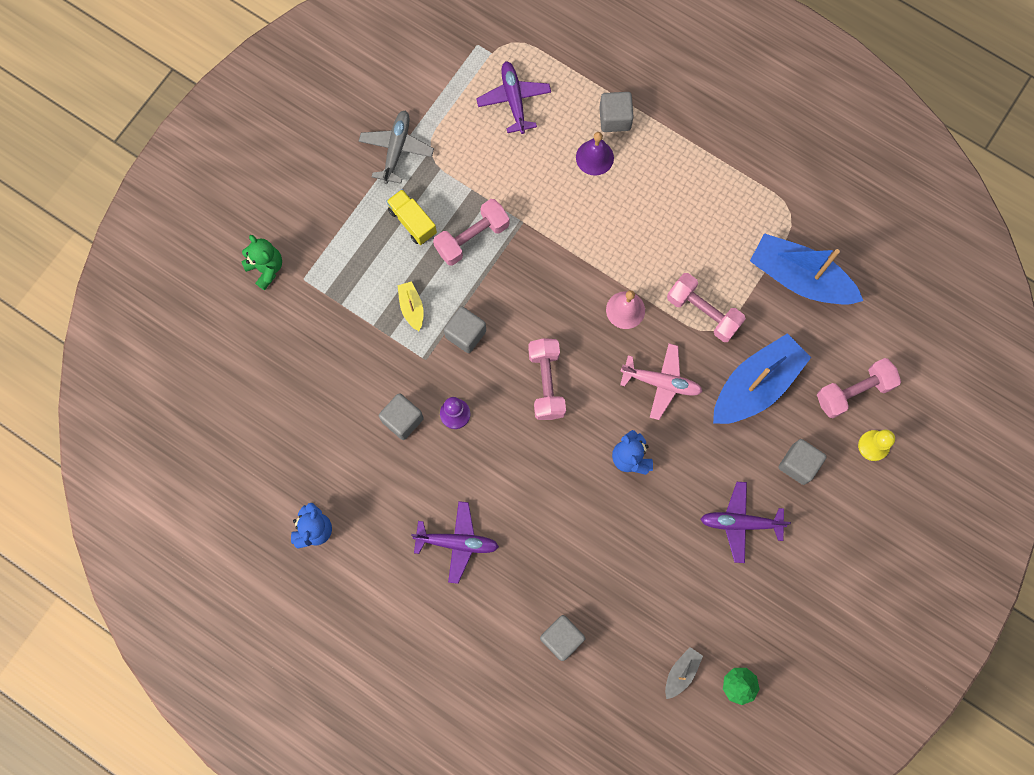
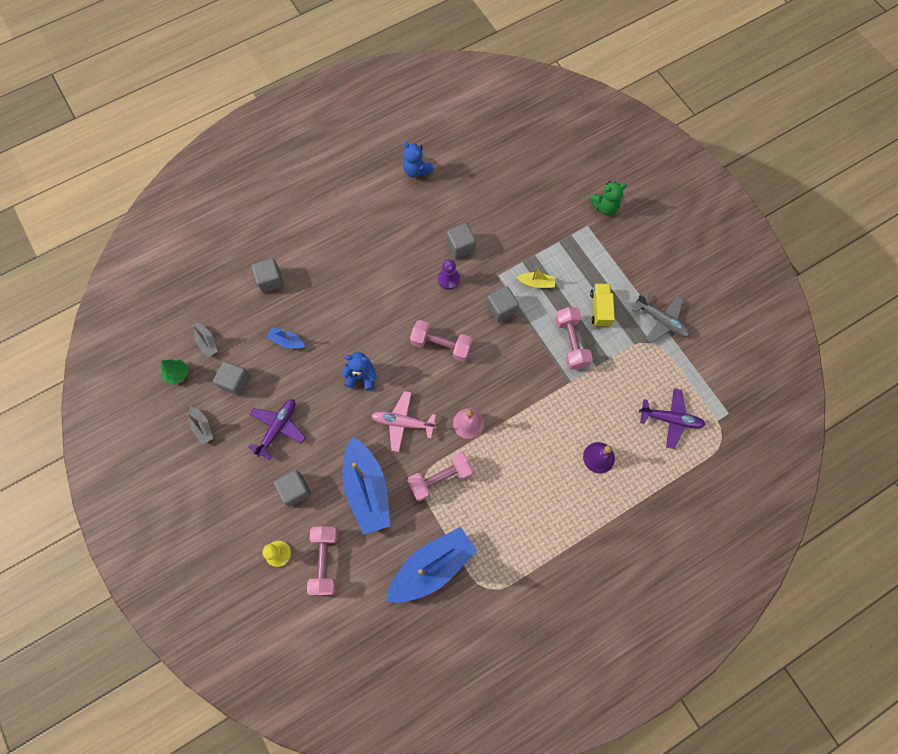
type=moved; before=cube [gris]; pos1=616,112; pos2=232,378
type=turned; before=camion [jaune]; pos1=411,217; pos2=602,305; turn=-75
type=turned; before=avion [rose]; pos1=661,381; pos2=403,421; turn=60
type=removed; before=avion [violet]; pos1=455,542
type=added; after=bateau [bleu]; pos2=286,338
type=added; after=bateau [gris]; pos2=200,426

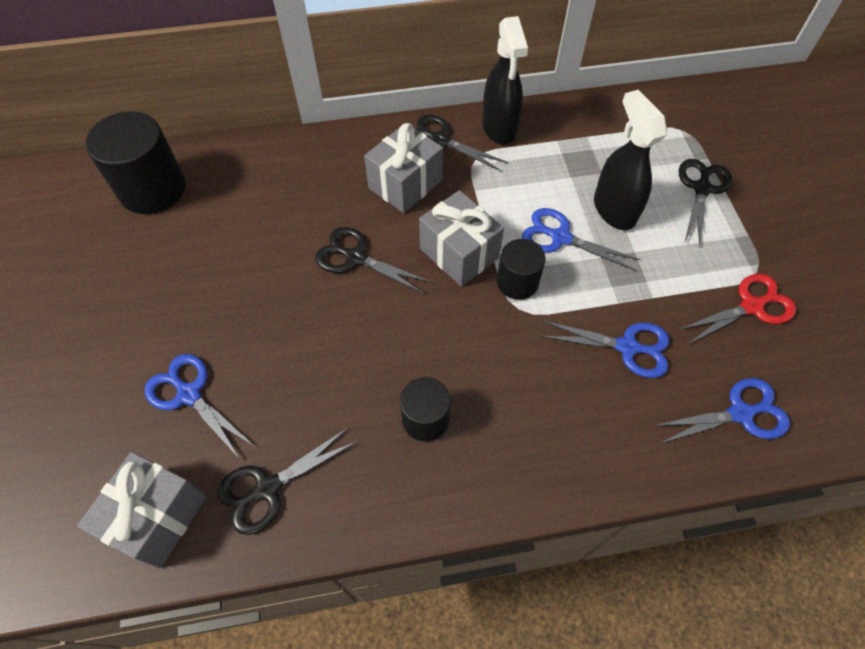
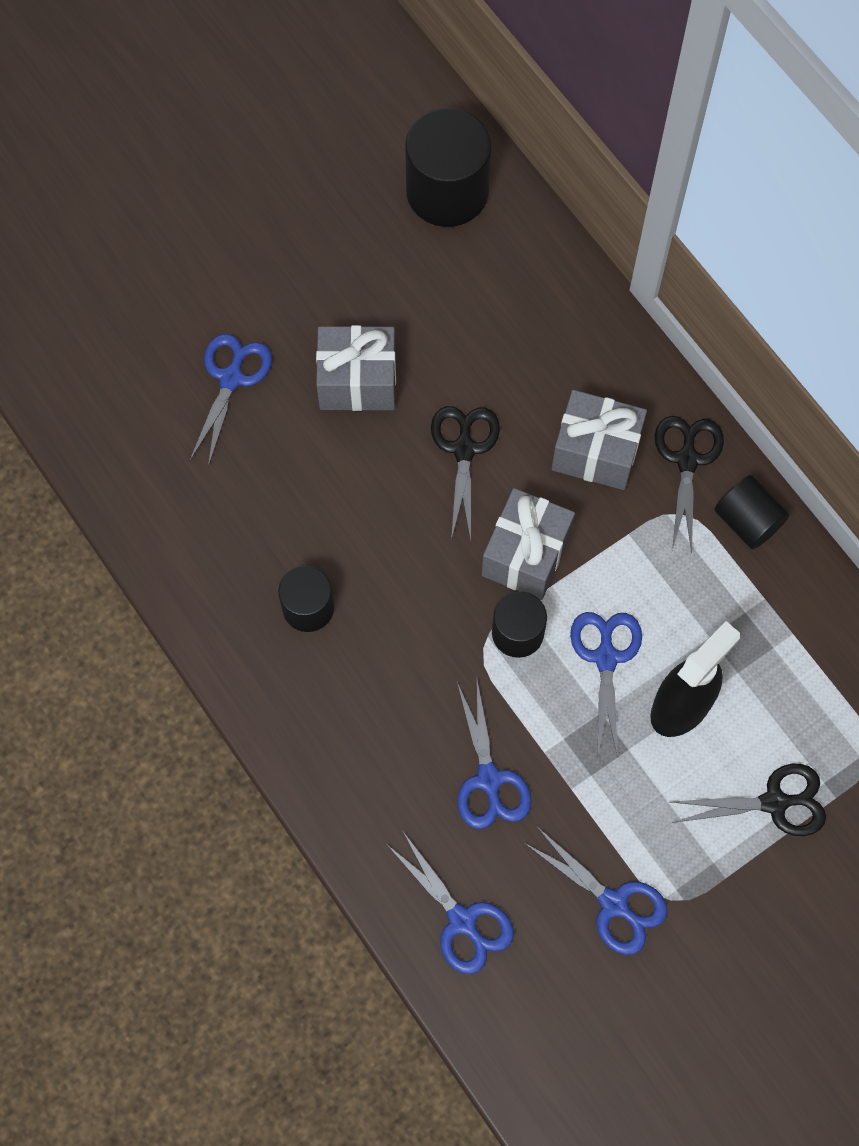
type=replaced; before=vaporisateur [noir]; after=cylindre [noir]; pos1=505,80; pos2=752,512
type=recoloured; before=ciseaux [rouge]; after=ciseaux [bleu]; pos1=737,309; pos2=596,891
type=removed; before=ciseaux [noir]; pos1=288,481
type=moved; before=cadeau [gris]; pos1=142,510; pos2=356,368

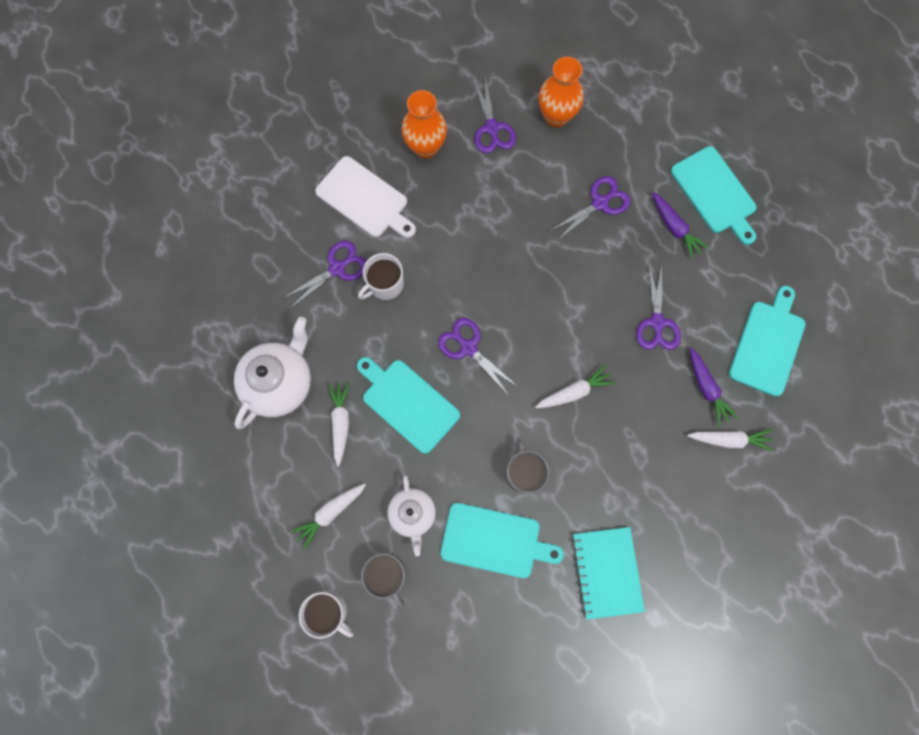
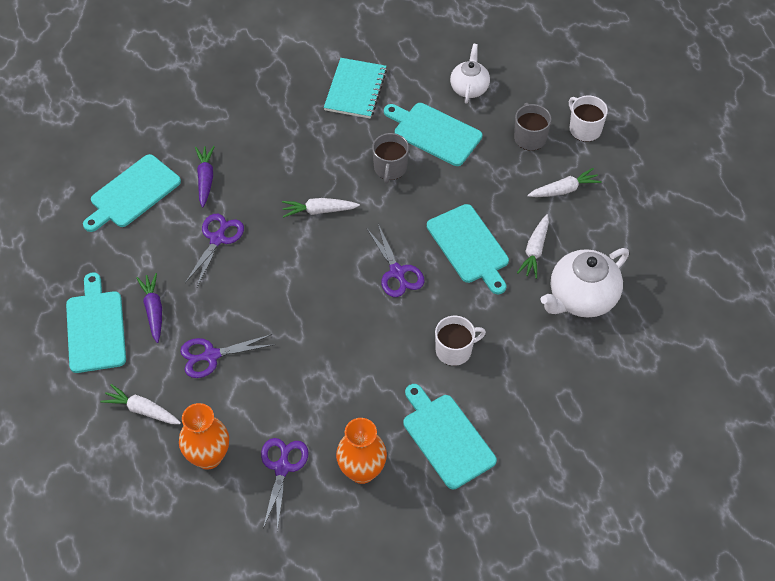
type=recoloured; before=planche à découper [blanc]; after=planche à découper [turquoise]; pos1=365,197; pos2=450,436
type=removed; before=ciseaux [violet]; pos1=324,275
type=moved; before=carotte [blanc]; pos1=730,440; pos2=140,404
type=moved; before=théière [blanc]; pos1=411,515; pos2=470,74

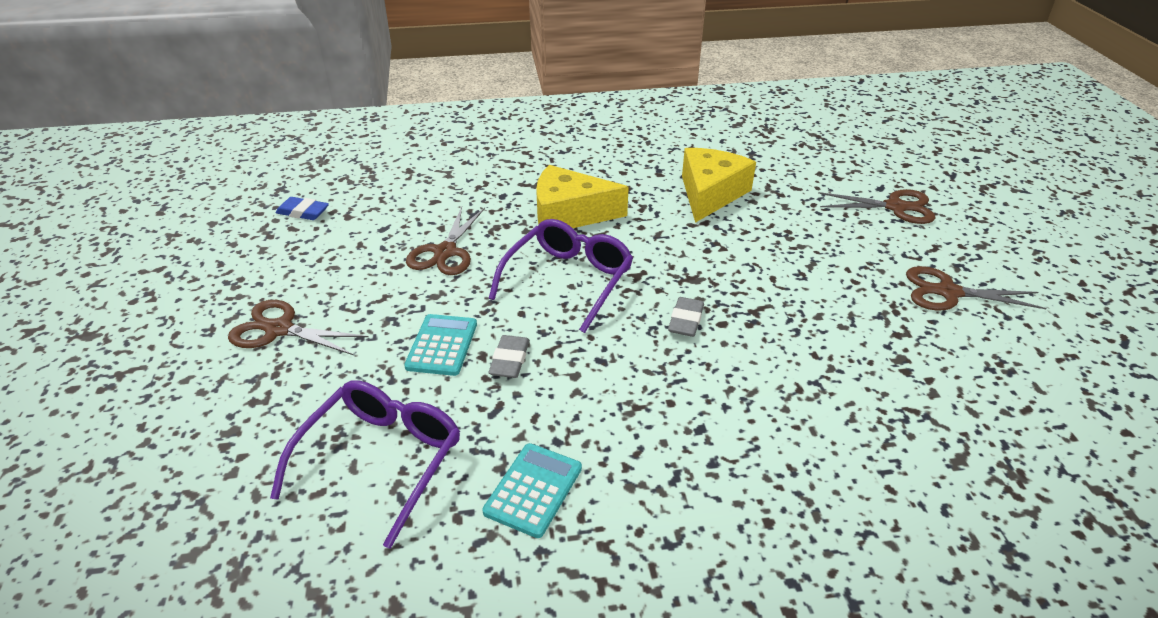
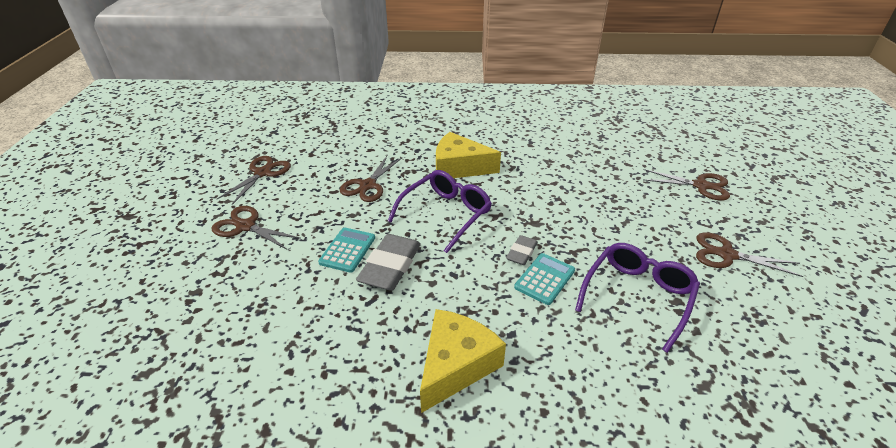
type=moved; before=fromage [jaune]; pos1=719,185; pos2=463,361
type=removed; before=gomme [bleu]; pos1=302,208
type=resized; before=gomme [gris]; pos1=509,356; pos2=388,262; scale=1.8
type=moved; before=lunettes [violet]; pos1=365,464; pos2=637,298
type=moved; before=calculatrice [turquoise]; pos1=532,490; pos2=544,279
type=added; after=ciseaux [marron]; pos2=254,180

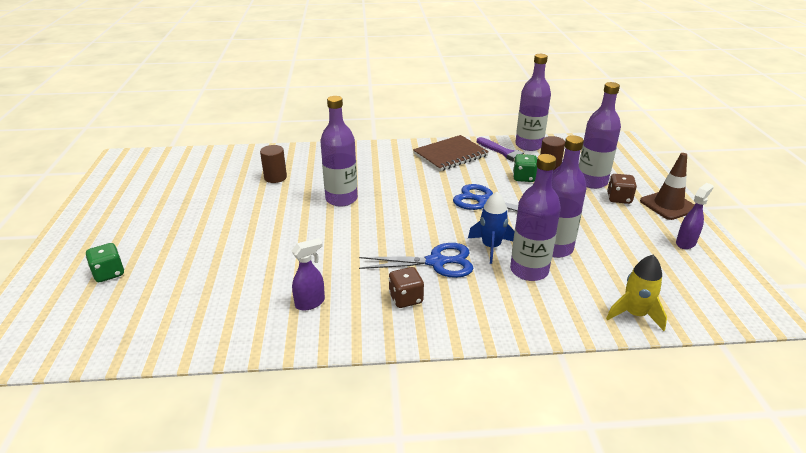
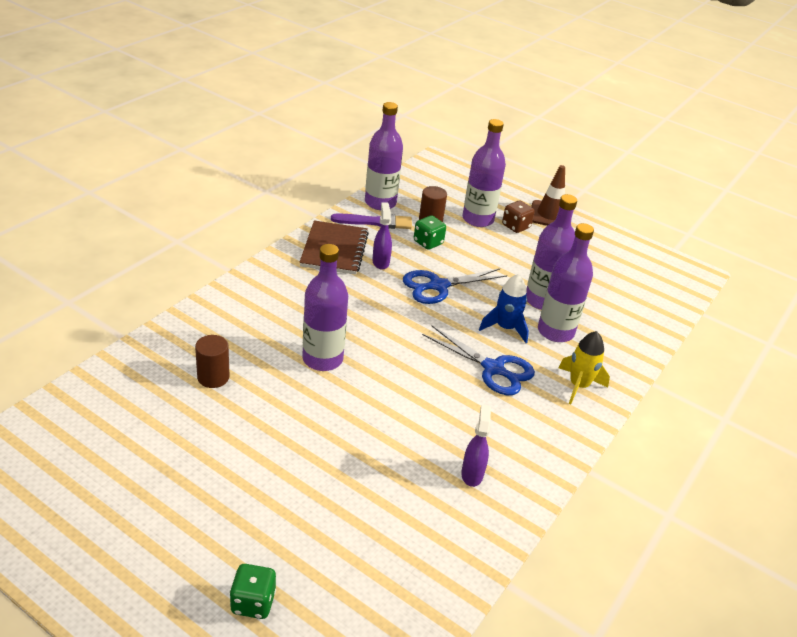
type=moved; before=vaporisateur [violet]; pos1=695,216; pos2=382,235
type=turned; before=ciseaux [bleu]; pos1=416,260; pos2=478,360; turn=90
type=moved; before=fusée [jaune]; pos1=636,293; pos2=584,367
type=removed; before=dé [marron]; pos1=406,287

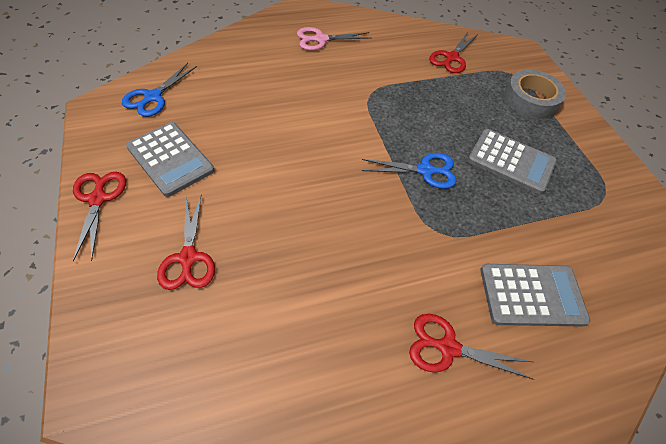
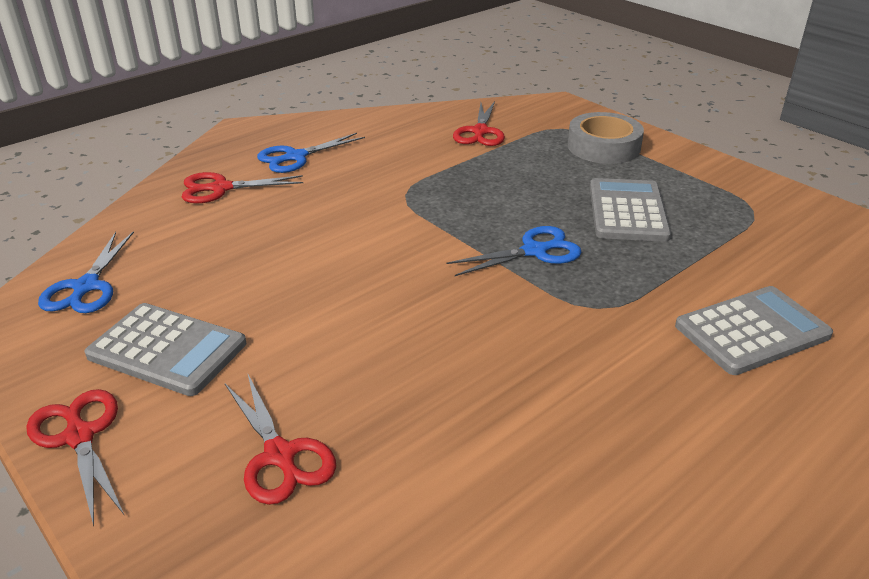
type=recoloured; before=ciseaux [rose]; after=ciseaux [bleu]; pos1=334,39; pos2=311,153
type=turned; before=calculatrice [gris]; pos1=512,161; pos2=630,210; turn=-90
type=moved; before=ciseaux [rouge]; pos1=471,347; pos2=242,188

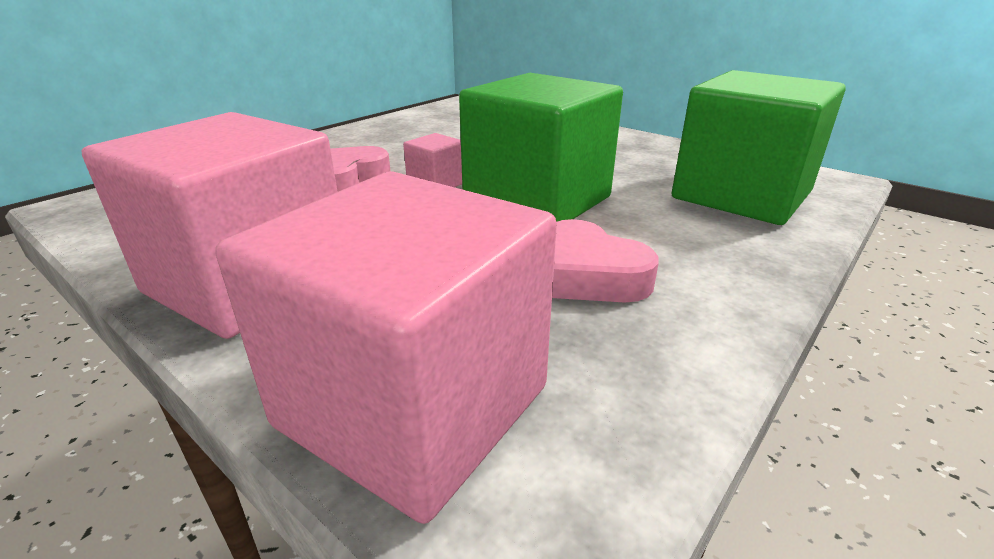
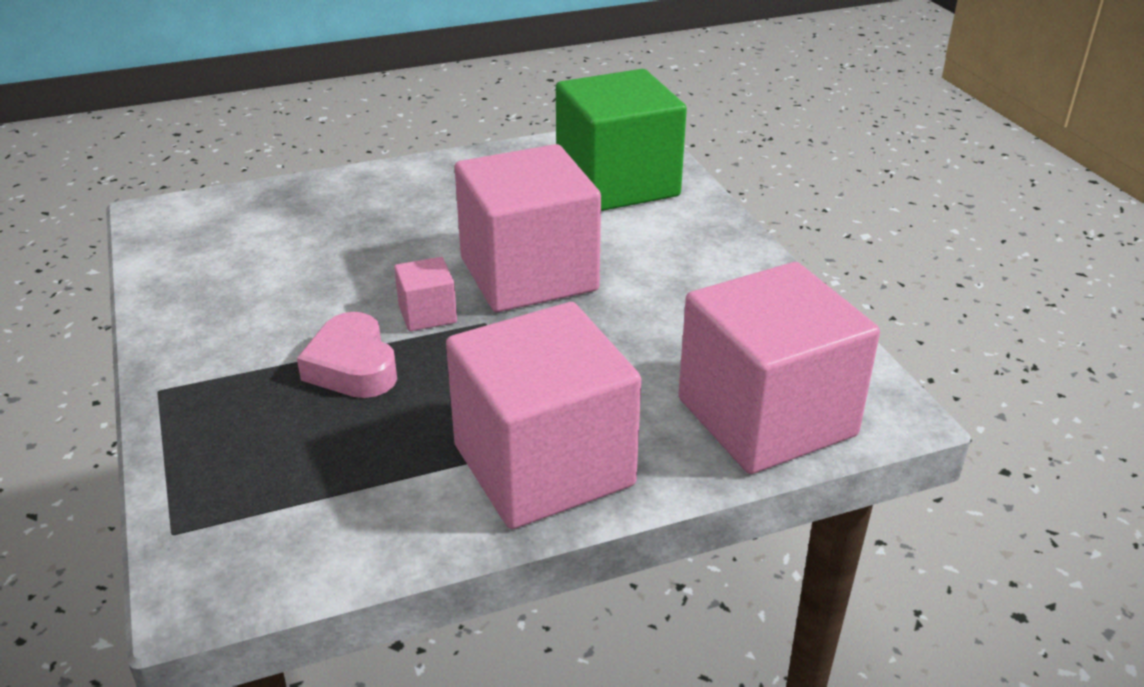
type=recoloured; before=cube [vert]; after=cube [rose]; pos1=541,147; pos2=528,228
type=removed; before=cœur [rose]; pos1=605,261

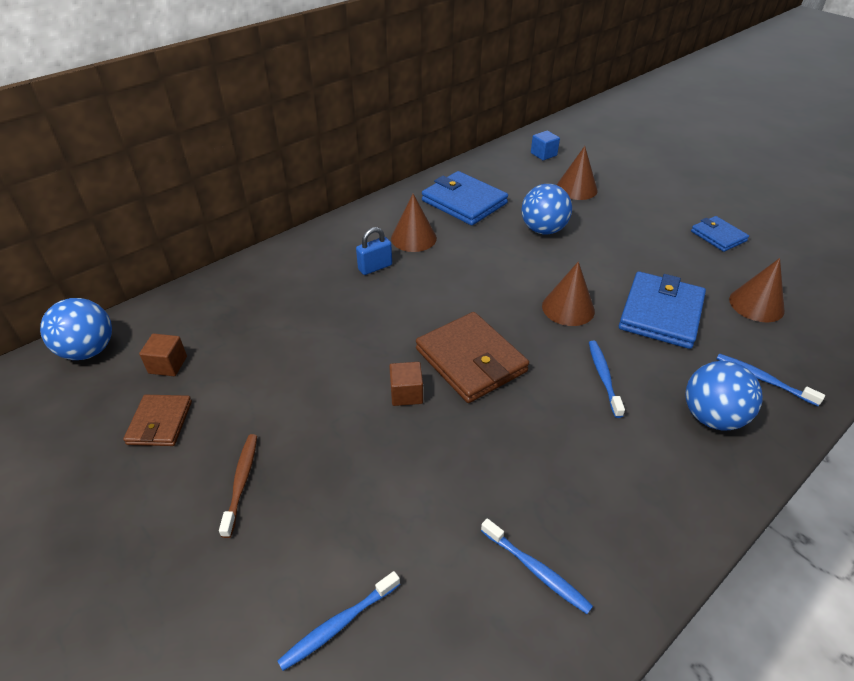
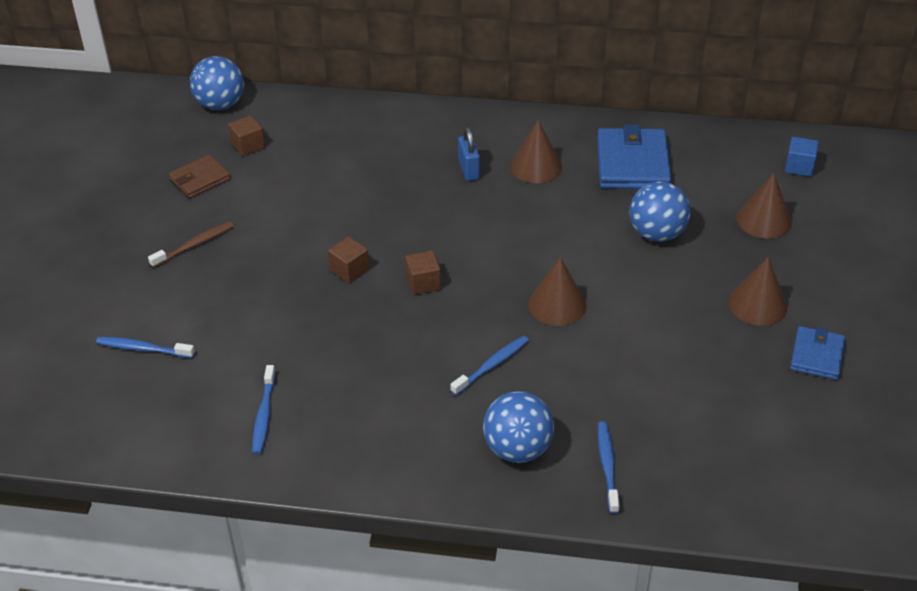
type=turned; before=cadenas [bleu]; pos1=374,251; pos2=469,154; turn=60
type=moved; before=cône [marron]; pos1=757,290; pos2=758,291
type=removed; before=portefeuille [bleu]; pos1=662,310
type=replaced; before=portefeuille [marron]; after=cube [marron]; pos1=472,357; pos2=423,273

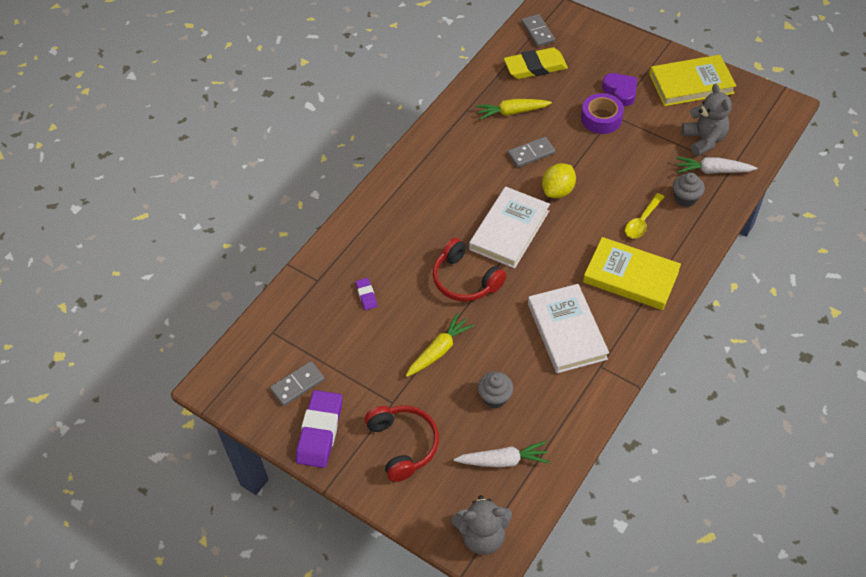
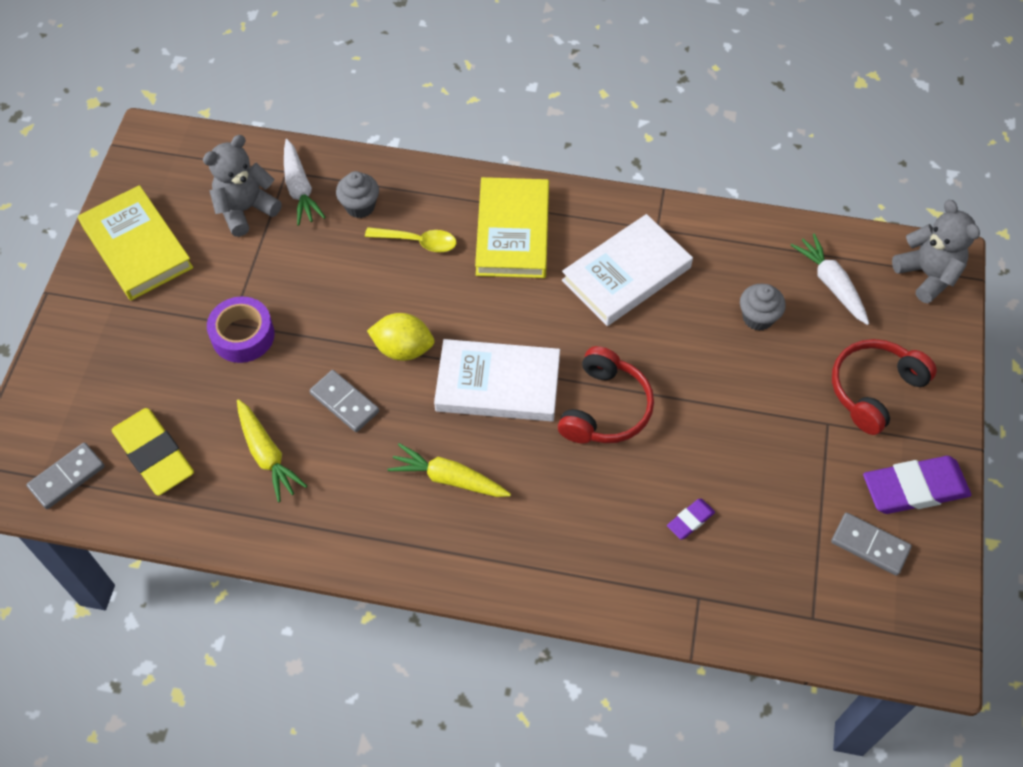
type=removed; before=cœur [violet]; pos1=619,89
type=moved; before=carotte [jaune]; pos1=440,345; pos2=449,470

